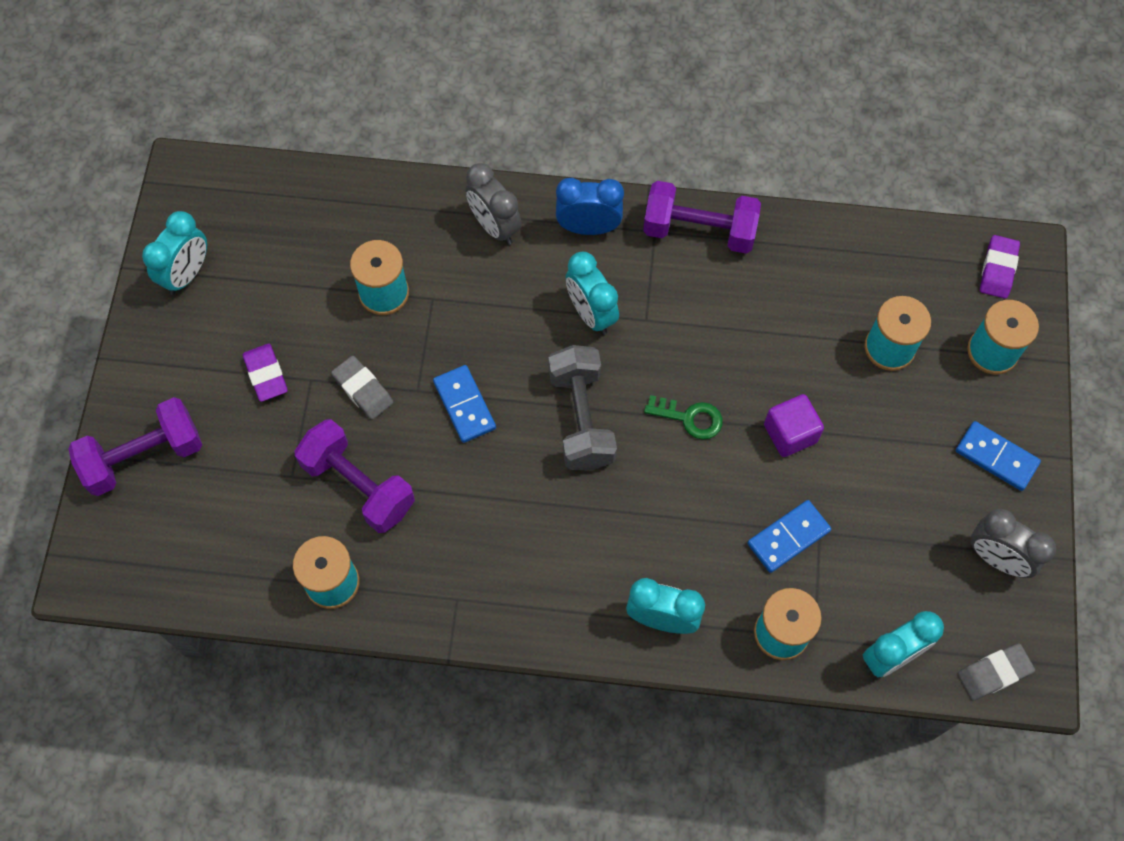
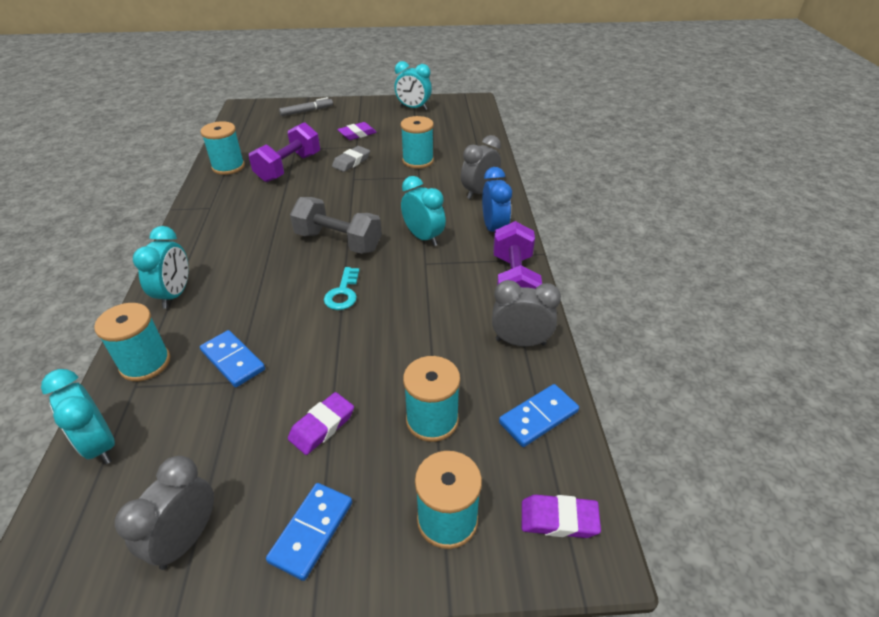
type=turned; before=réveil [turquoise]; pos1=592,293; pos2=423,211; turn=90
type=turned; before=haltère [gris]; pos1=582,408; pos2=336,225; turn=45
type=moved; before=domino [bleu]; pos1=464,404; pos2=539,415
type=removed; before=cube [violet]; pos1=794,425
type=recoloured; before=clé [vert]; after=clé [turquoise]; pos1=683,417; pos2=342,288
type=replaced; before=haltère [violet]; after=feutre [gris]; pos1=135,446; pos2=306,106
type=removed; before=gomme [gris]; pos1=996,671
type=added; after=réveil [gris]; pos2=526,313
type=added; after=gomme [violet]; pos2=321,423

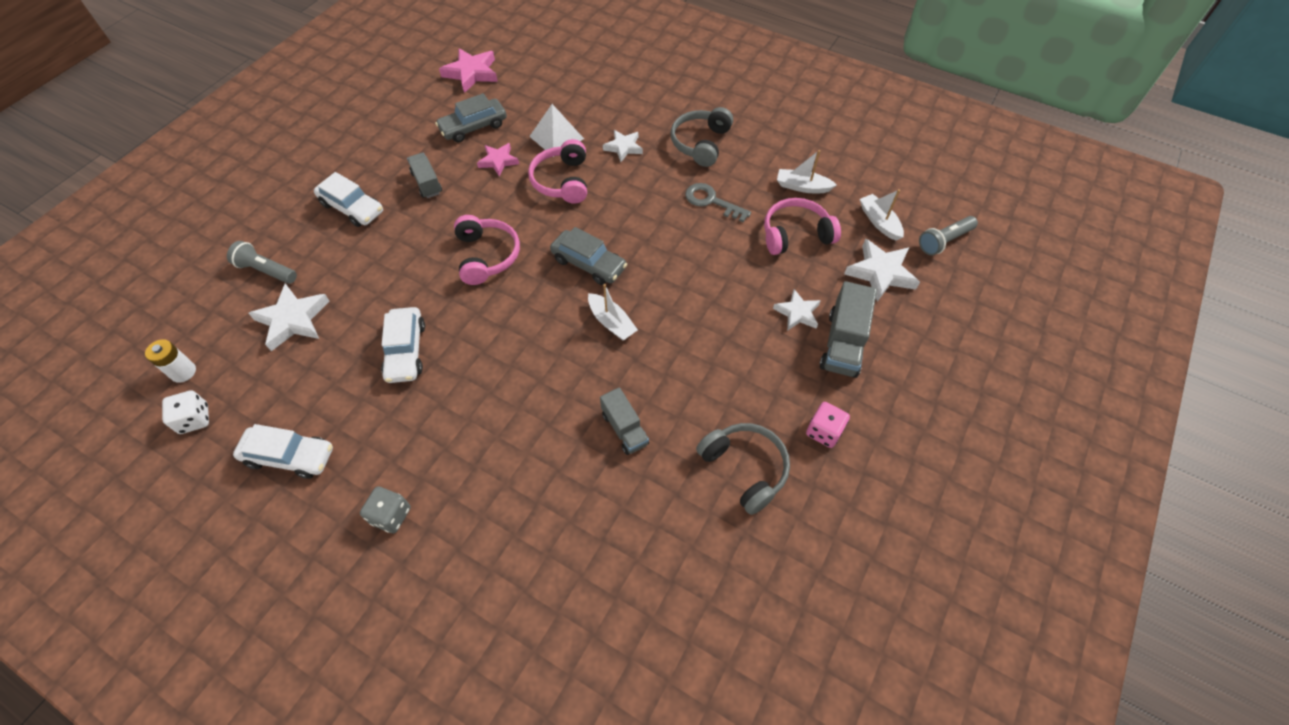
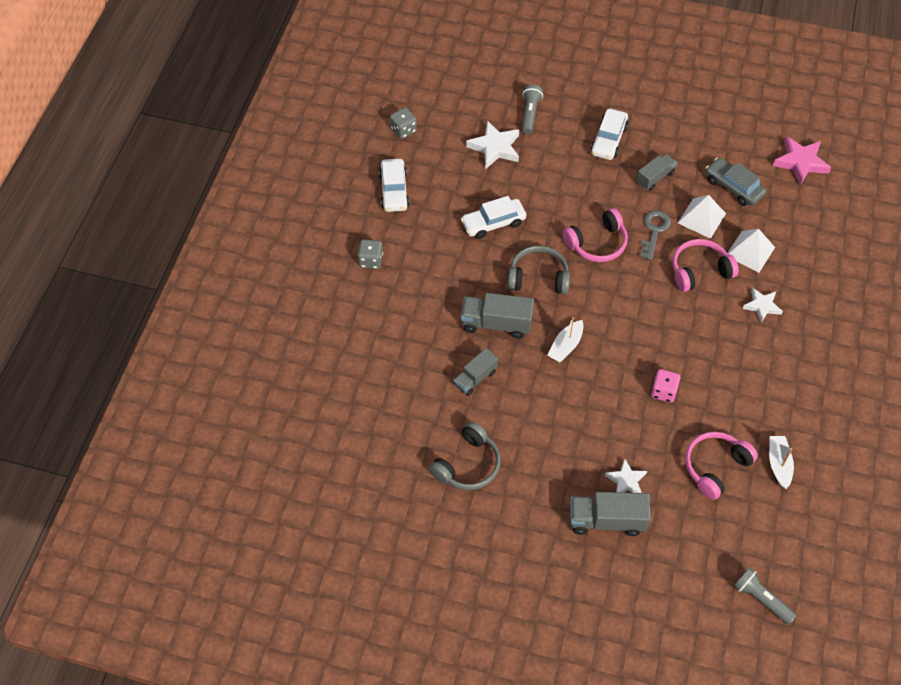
type=moved; before=casque audio [gris]; pos1=701,137; pos2=539,270
type=replaced; before=étoile [rose]; after=pyramide [blanc]; pos1=498,159; pos2=702,217
type=moved; before=clé [gris]; pos1=718,202; pos2=655,235
type=removed; before=bateau [blanc]; pos1=882,215
type=turned; before=casque audio [rose]; pos1=802,226; pos2=721,466; turn=-105
type=removed; before=voiture [gris]; pos1=588,256
type=removed; before=étoile [blanc]; pos1=882,270
type=removed; before=pile [blanc]; pos1=170,361
type=recoloured; before=dé [blanc]; after=dé [gris]; pos1=185,412; pos2=403,123
type=moved; before=dé [rose]; pos1=828,425; pos2=665,386
type=added; after=camion [gris]; pos2=497,316

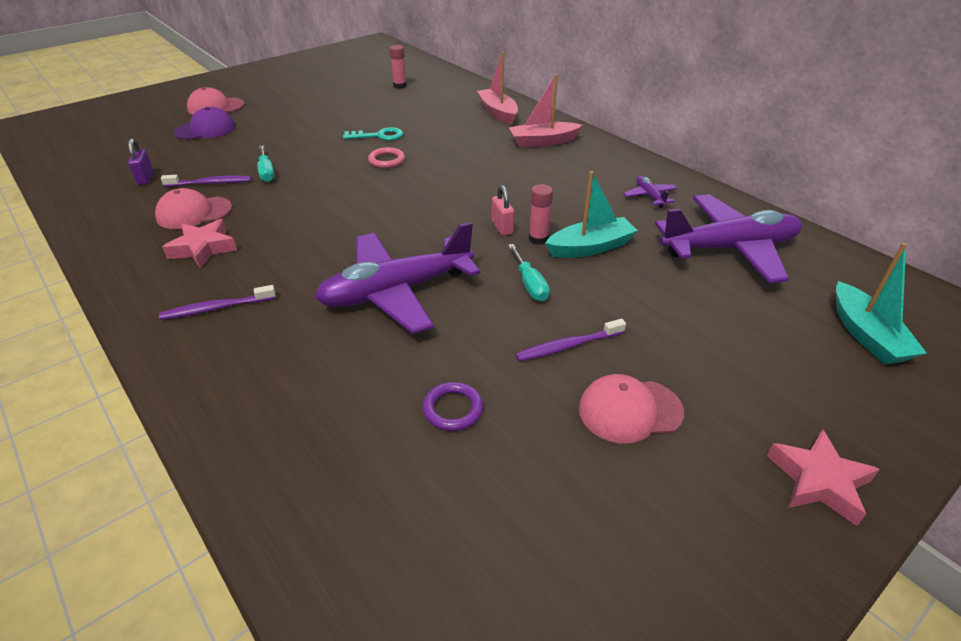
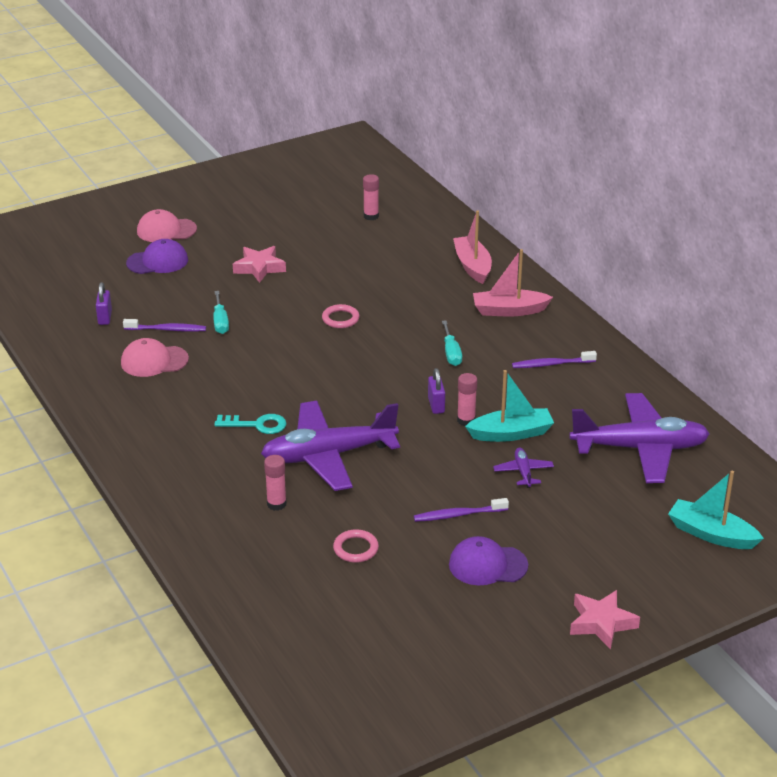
type=moved; before=clé [turquoise]; pos1=373,133; pos2=250,424
type=moved; before=avion [violet]; pos1=650,192; pos2=523,468
type=recoloured; before=cadenas [rose]; after=cadenas [violet]; pos1=502,210; pos2=436,391
type=moved; before=étoile [rose]; pos1=199,243; pos2=259,264
type=turned; before=bateau [turquoise]; pos1=881,303; pos2=716,510; turn=120
type=moved; before=tournevis [turquoise]; pos1=529,272; pos2=452,343
type=moved; before=brosse à dents [violet]; pos1=217,302; pos2=554,359
type=recoloured; before=casquette [rose]; after=casquette [violet]; pos1=631,408; pos2=488,560
type=recoloured; before=anneau [violet]; after=anneau [rose]; pos1=453,406; pos2=356,546
type=added; after=bâton de colle [rose]; pos2=275,483

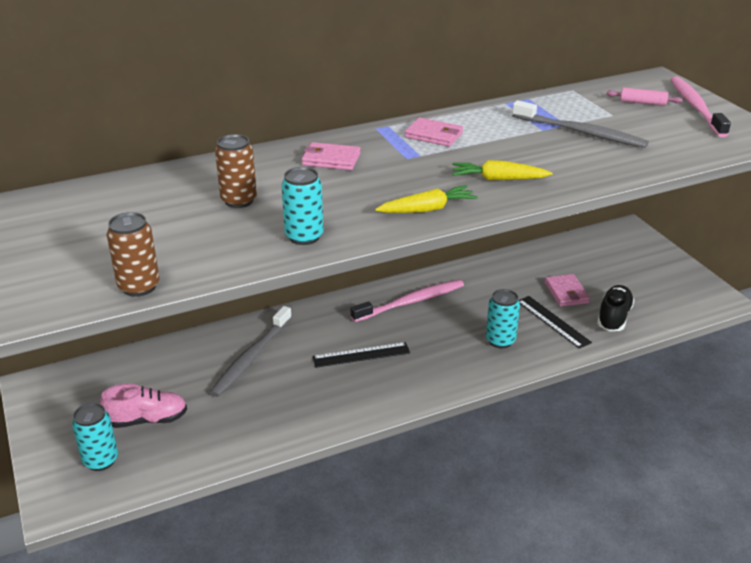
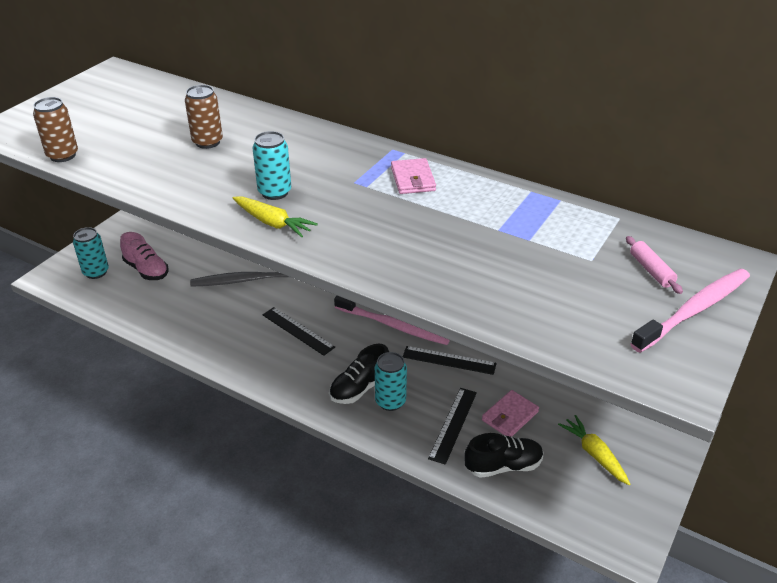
type=removed; before=brosse à dents [gris]; pos1=580,124
type=removed; before=portefeuille [rose]; pos1=331,156
type=moved; before=carotte [jaune]; pos1=502,170; pos2=594,450
type=moved; before=canette [turquoise]; pos1=303,206; pos2=272,165
type=added; after=chaussure [noir]; pos2=359,374
type=added; after=règle [noir]; pos2=450,360

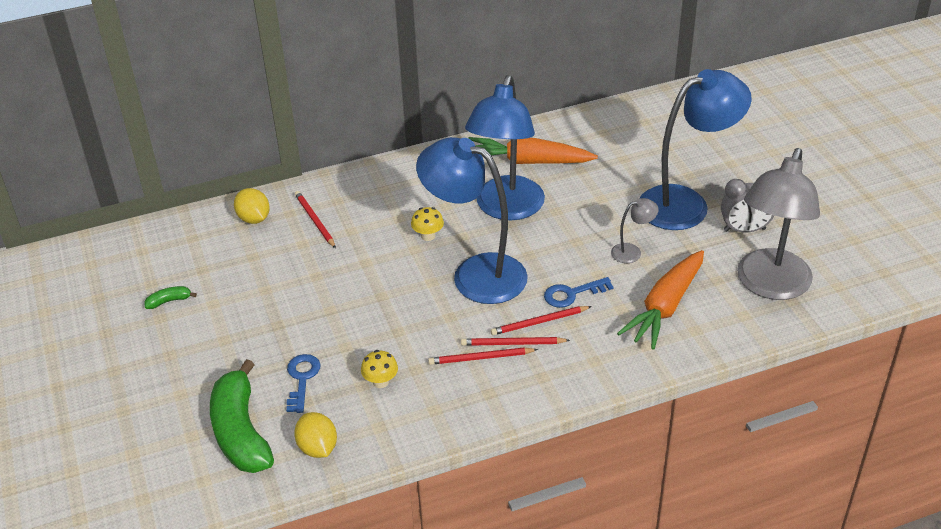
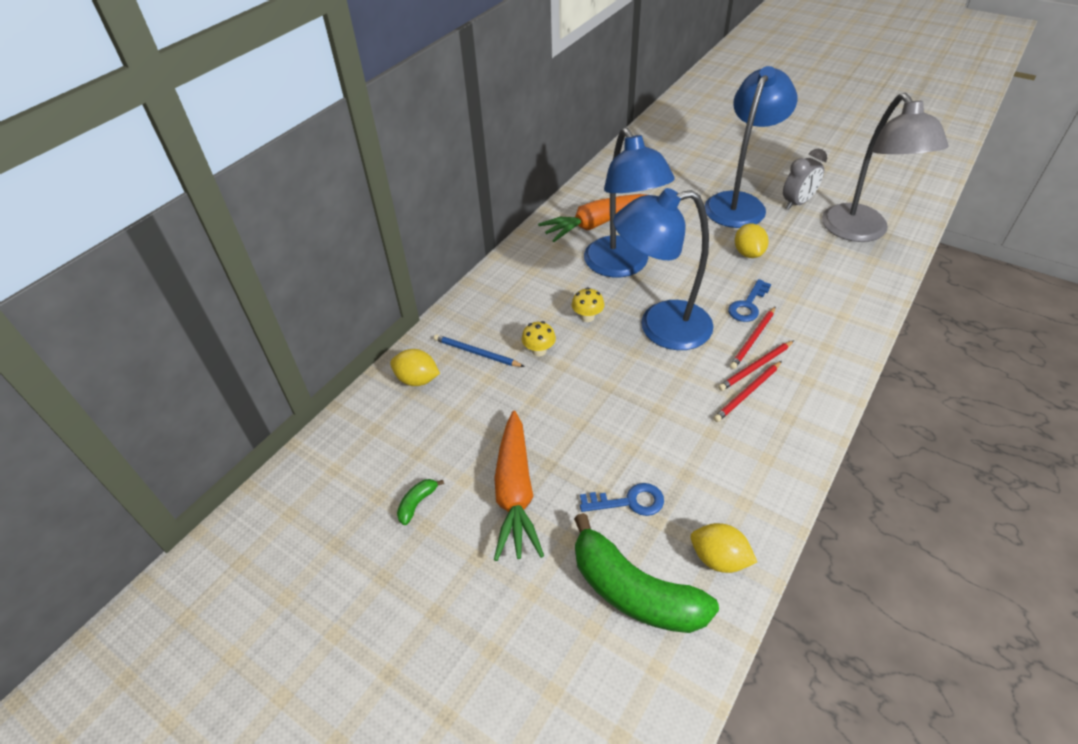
type=recoloured; before=crayon [rouge]; after=crayon [bleu]; pos1=315,219; pos2=479,350
type=replaced; before=lampe [gris]; after=citron [jaune]; pos1=635,230; pos2=752,241
type=moved; before=carotte [orange]; pos1=660,300; pos2=519,485
type=moved; before=champignon [jaune]; pos1=379,369; pos2=539,338
type=turned; before=clé [bleu]; pos1=303,383; pos2=622,499; turn=120

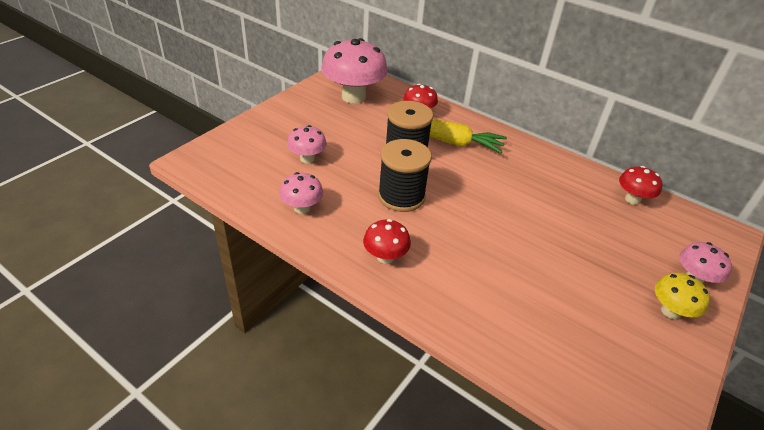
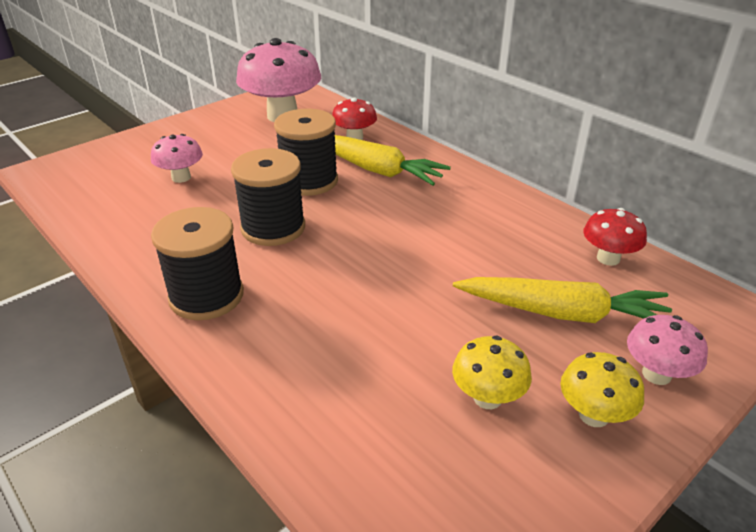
type=removed; before=champignon [rose]; pos1=301,193
type=replaced; before=champignon [rouge]; after=bobine [noir]; pos1=387,241; pos2=197,263
type=added; after=carotte [jaune]; pos2=562,300
type=added; after=champignon [jaune]; pos2=492,372

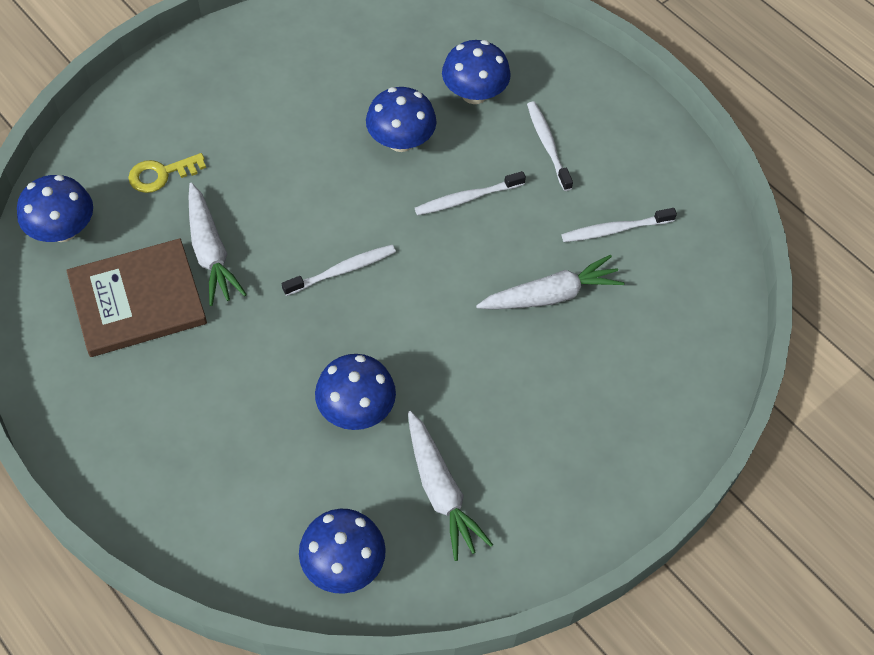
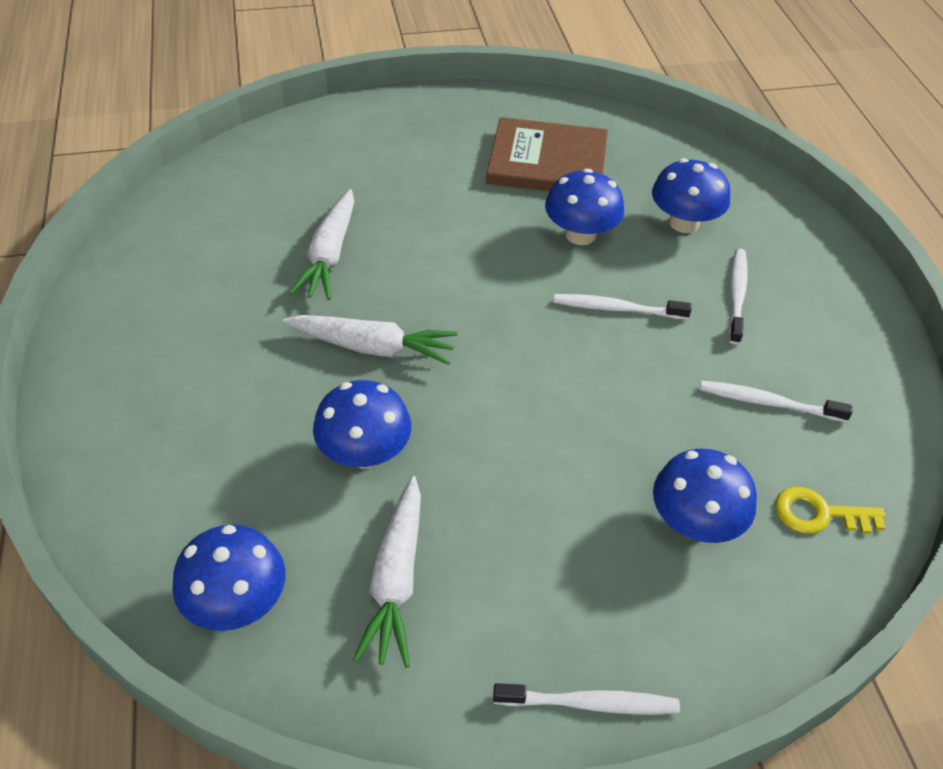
type=moved; before=clé [jaune]; pos1=167,173; pos2=830,510
type=moved; before=champignon [bleu]; pos1=55,208; pos2=705,496
type=moved; before=livre [marron]; pos1=136,297; pos2=547,154
type=moved; before=brosse à dents [blanc]; pos1=339,270; pos2=586,699
type=moved; before=carotte [blanc]; pos1=550,282; pos2=370,340

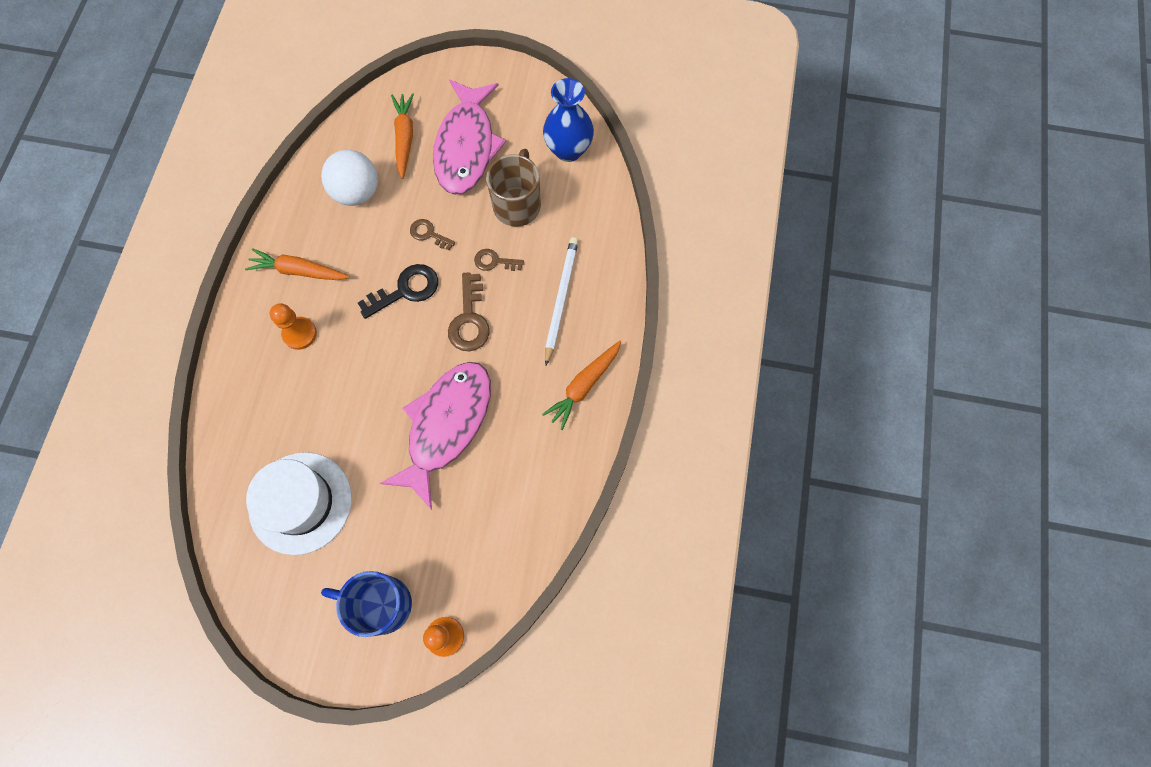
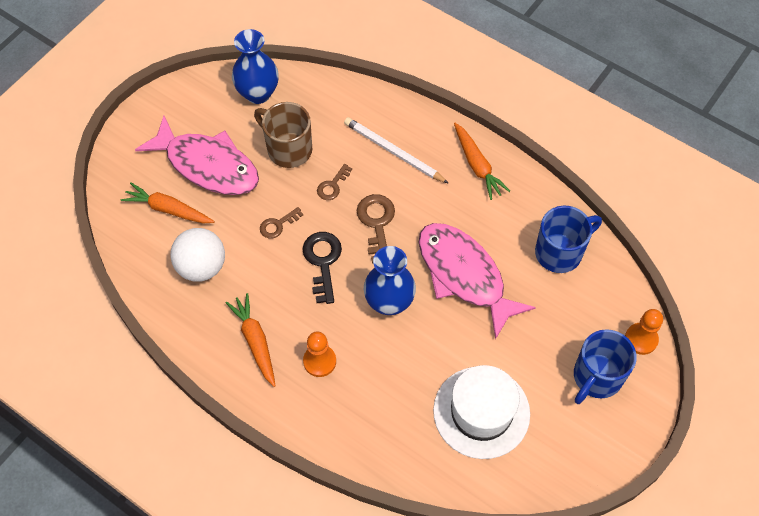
type=turned; before=carotte [orange]; pos1=297,264; pos2=251,340; turn=120
type=turned; before=clé [marron]; pos1=469,312; pos2=376,228; turn=-120
type=added; after=tasse [bleu]; pos2=568,239
type=added; after=vase [bleu]; pos2=390,280

